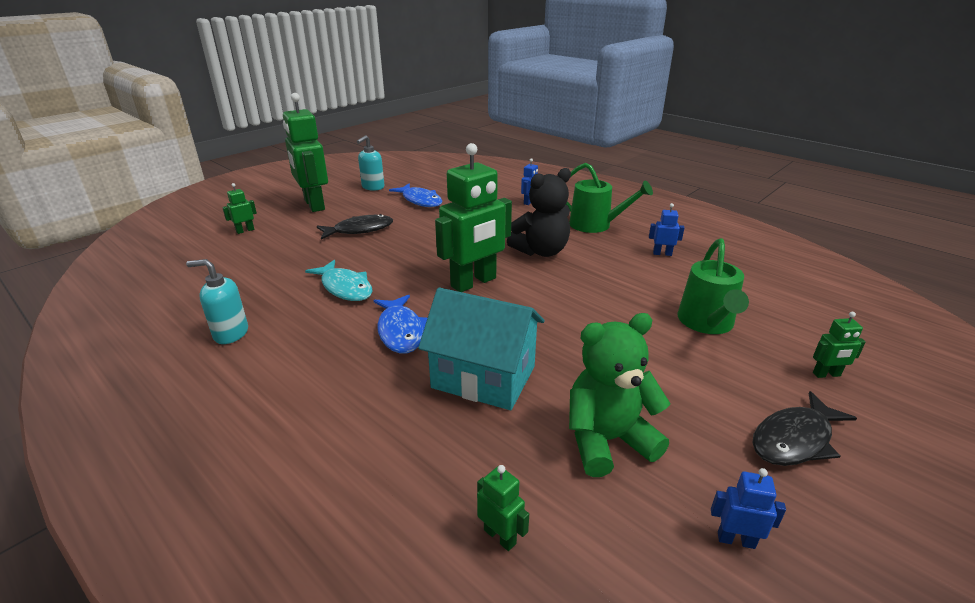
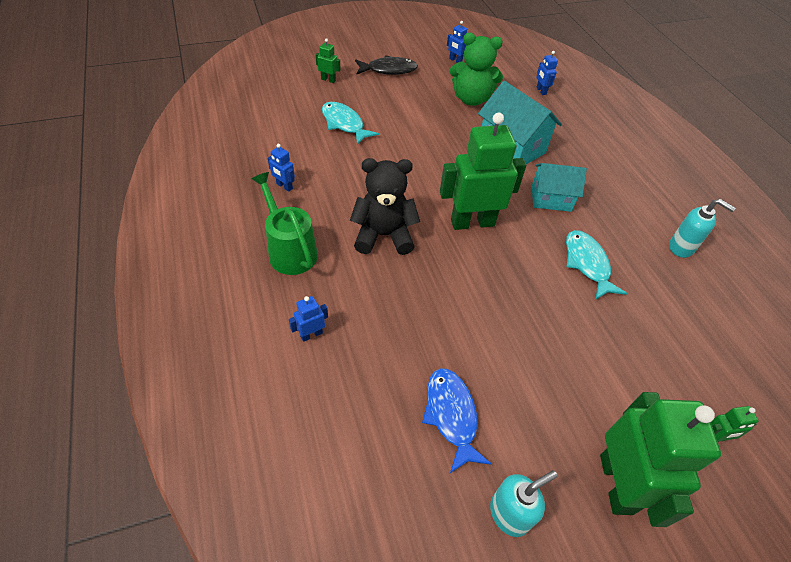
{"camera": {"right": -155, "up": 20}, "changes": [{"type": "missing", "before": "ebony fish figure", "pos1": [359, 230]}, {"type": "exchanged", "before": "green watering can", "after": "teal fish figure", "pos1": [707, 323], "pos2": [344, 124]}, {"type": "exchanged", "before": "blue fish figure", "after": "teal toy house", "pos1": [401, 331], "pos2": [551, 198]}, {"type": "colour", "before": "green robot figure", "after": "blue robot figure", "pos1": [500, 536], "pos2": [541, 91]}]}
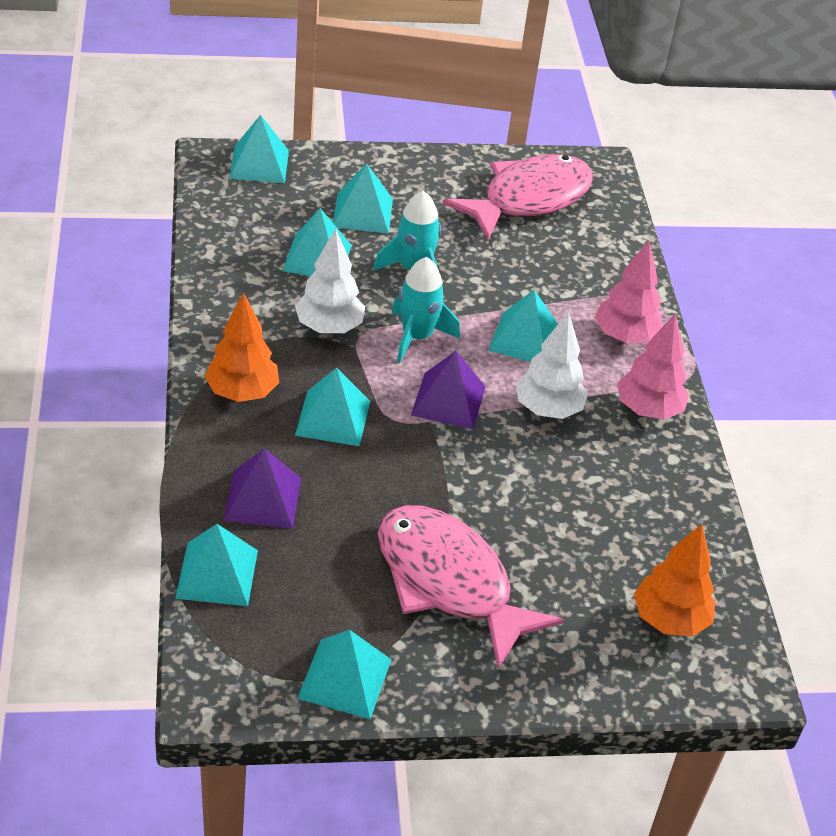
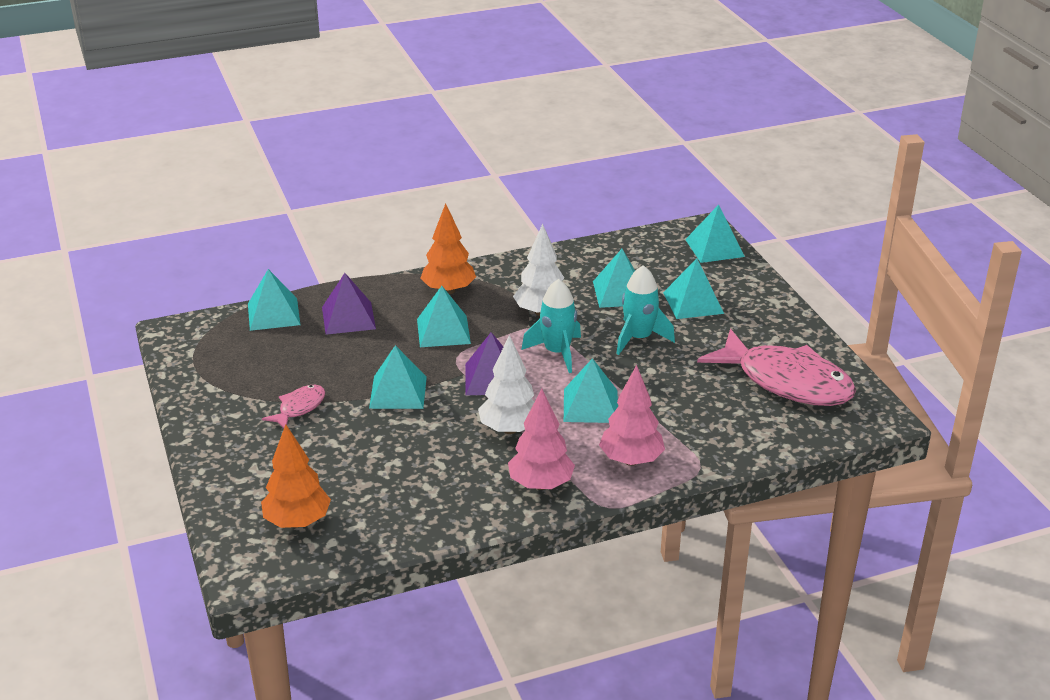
{"camera": {"right": 80, "up": -10}, "changes": [{"type": "size", "before": "pink fish figure", "pos1": [449, 582], "pos2": [299, 408], "scale": 0.45}, {"type": "relocated", "before": "teal pyramid shape", "pos1": [345, 678], "pos2": [398, 392]}]}
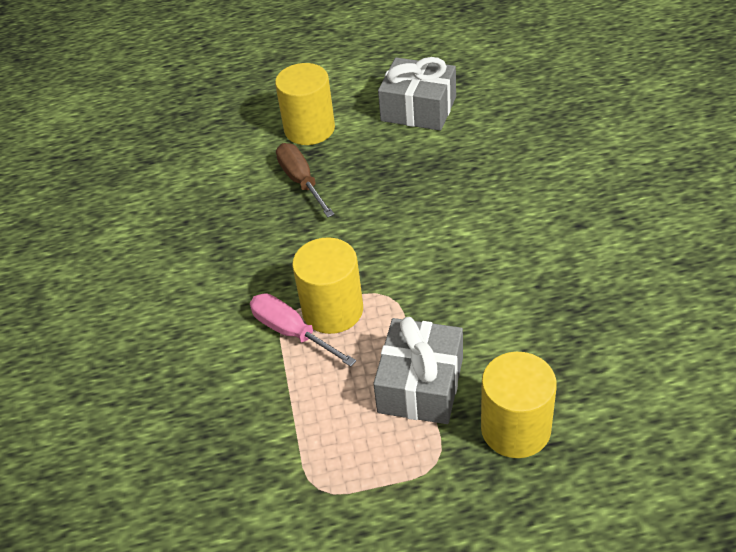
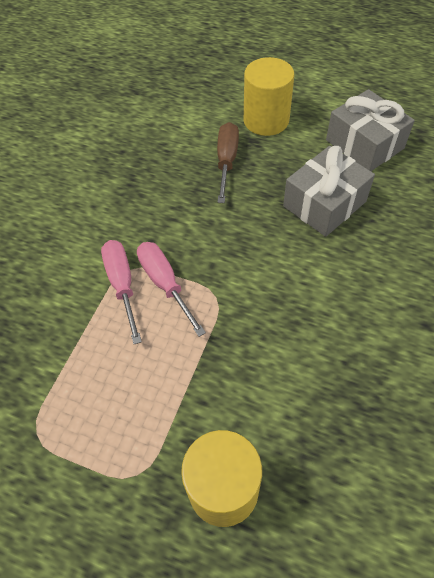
{"camera": {"right": 30, "up": 10}, "changes": [{"type": "exchanged", "before": "yellow cylinder", "after": "pink hand screwdriver", "pos1": [332, 310], "pos2": [165, 284]}, {"type": "relocated", "before": "gray wrapped gift", "pos1": [420, 385], "pos2": [324, 204]}]}
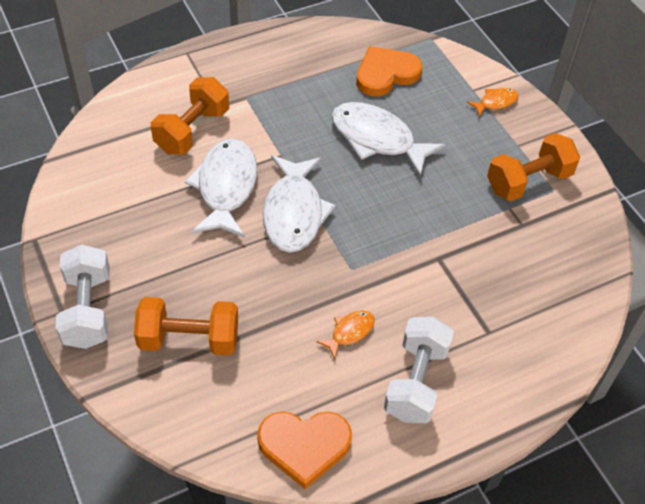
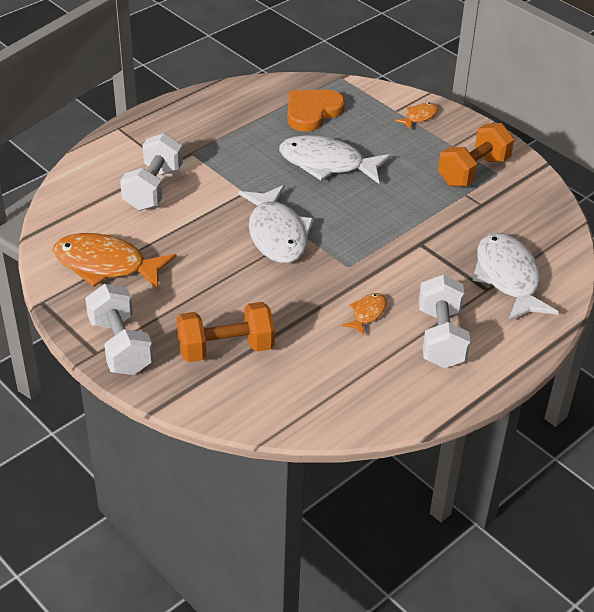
{"camera": {"right": -15, "up": -10}, "changes": [{"type": "colour", "before": "orange dumbbell", "after": "snow-white dumbbell", "pos1": [192, 131], "pos2": [153, 188]}, {"type": "relocated", "before": "snow-white fish figure", "pos1": [226, 187], "pos2": [508, 278]}, {"type": "missing", "before": "orange heart", "pos1": [304, 446]}, {"type": "appeared", "after": "orange fish figure", "pos2": [106, 265]}]}
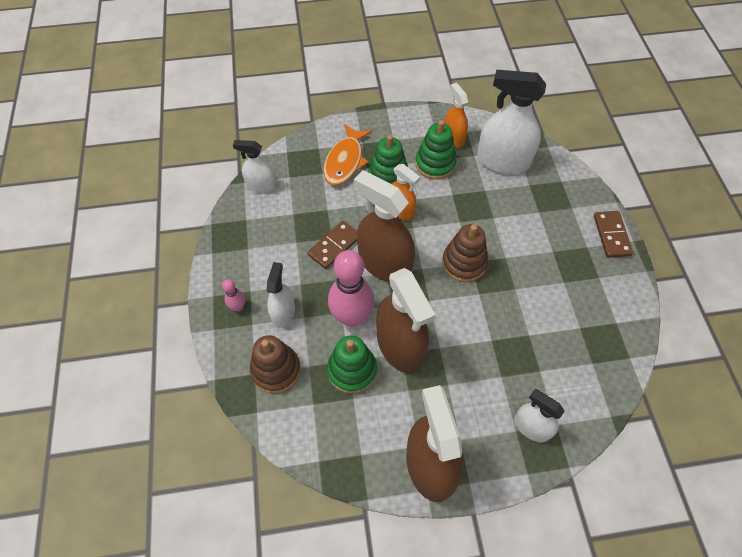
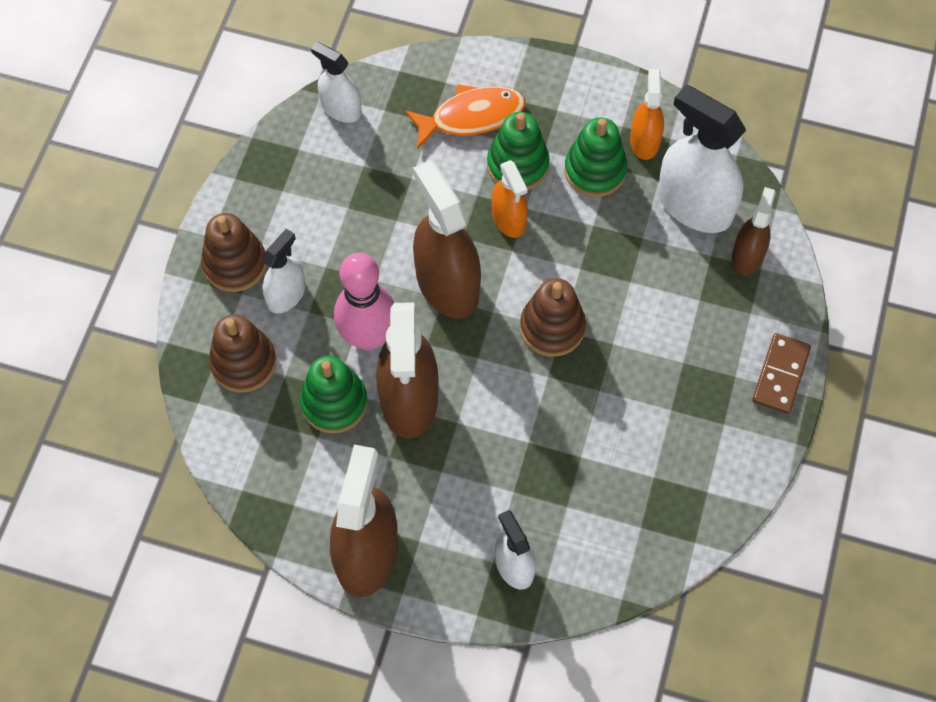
{"camera": {"right": 25, "up": 5}, "changes": [{"type": "spun", "before": "orange fish figure", "pos1": [345, 161], "pos2": [471, 117], "turn": -150}, {"type": "missing", "before": "brown domino piece", "pos1": [334, 246]}, {"type": "exchanged", "before": "pink tenpin", "after": "brown stacking rings", "pos1": [238, 307], "pos2": [235, 264]}, {"type": "appeared", "after": "brown spray cleaner", "pos2": [747, 256]}]}
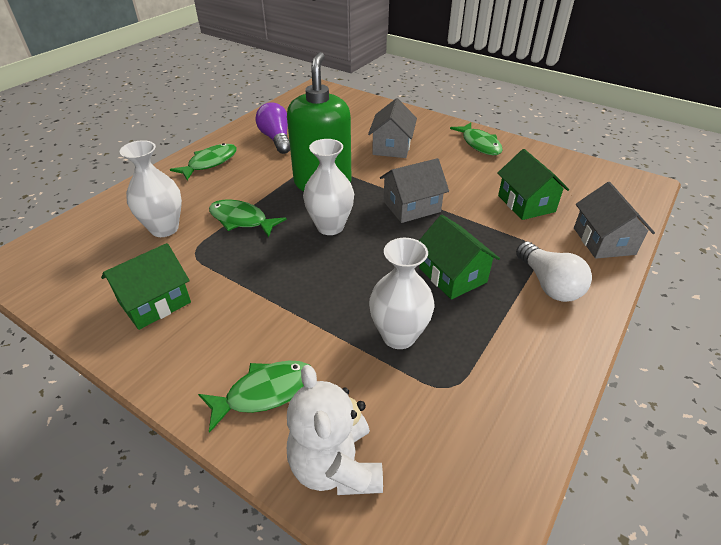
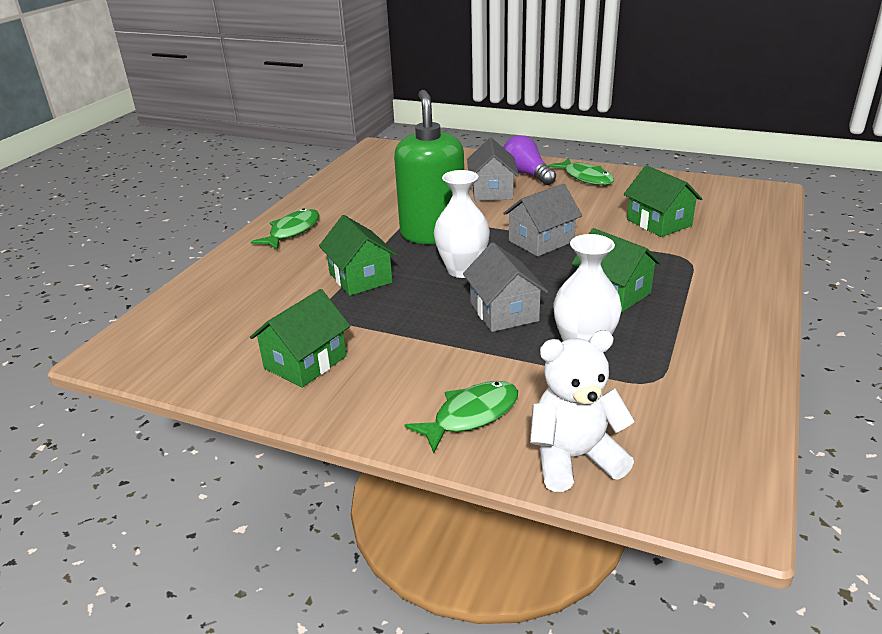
{"camera": {"right": -10, "up": -10}, "changes": [{"type": "relocated", "before": "royal purple light bulb", "pos1": [276, 139], "pos2": [526, 174]}, {"type": "missing", "before": "snow-white tall vase", "pos1": [164, 228]}, {"type": "relocated", "before": "gray toy house", "pos1": [603, 241], "pos2": [504, 312]}, {"type": "exchanged", "before": "green fish figure", "after": "green toy house", "pos1": [241, 220], "pos2": [360, 278]}, {"type": "missing", "before": "snow-white light bulb", "pos1": [548, 284]}, {"type": "spun", "before": "snow-white stuffed bear", "pos1": [335, 466], "pos2": [574, 458], "turn": 105}]}
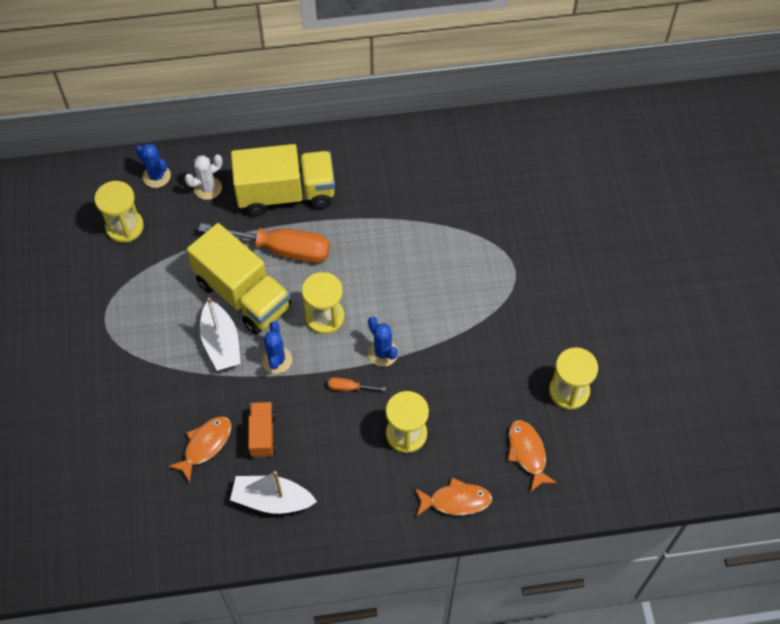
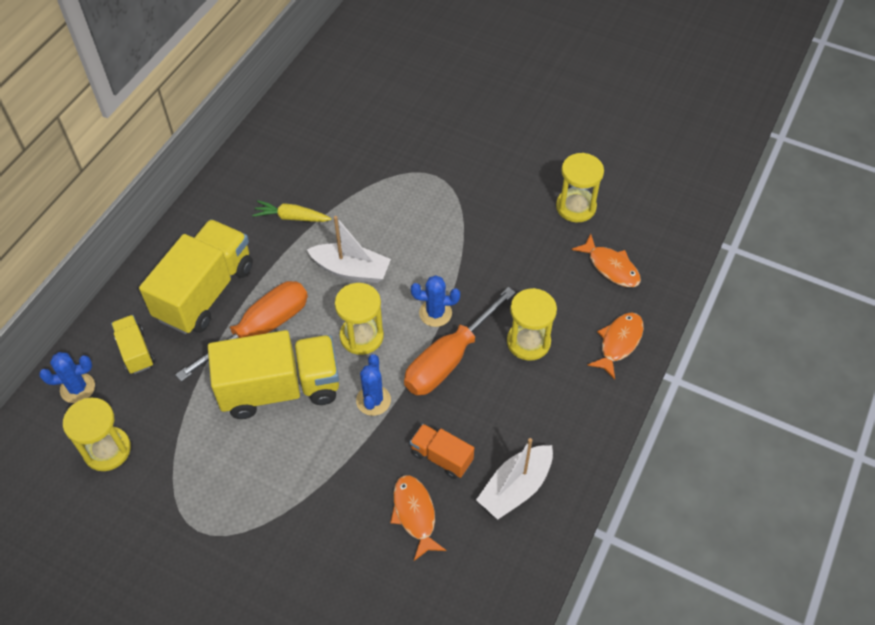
{"camera": {"right": -55, "up": -5}, "changes": [{"type": "exchanged", "before": "snow-white prickly plant", "after": "yellow lorry", "pos1": [207, 188], "pos2": [135, 351]}, {"type": "relocated", "before": "snow-white toy boat", "pos1": [221, 343], "pos2": [351, 270]}, {"type": "spun", "before": "blue prickly plant", "pos1": [276, 360], "pos2": [373, 400], "turn": 60}, {"type": "size", "before": "orange hand screwdriver", "pos1": [349, 388], "pos2": [449, 358], "scale": 2.42}, {"type": "spun", "before": "orange fish figure", "pos1": [527, 453], "pos2": [611, 267], "turn": -150}, {"type": "appeared", "after": "yellow toy carrot", "pos2": [292, 217]}]}
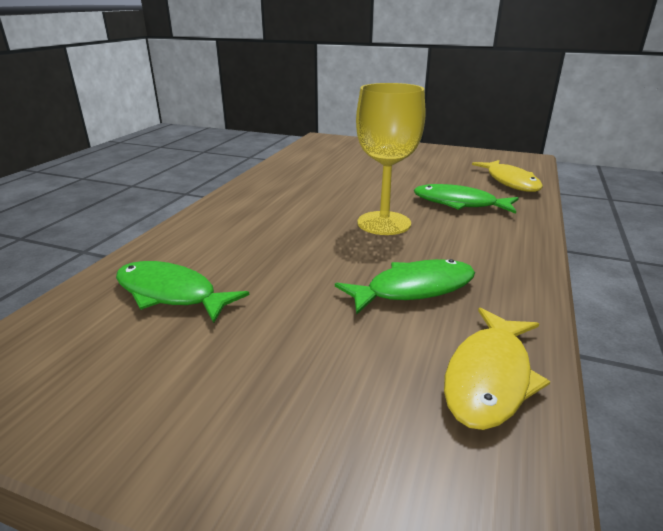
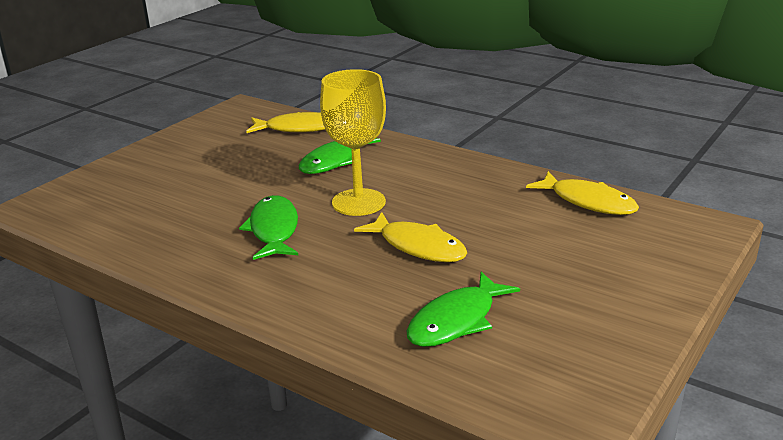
{"camera": {"right": -75, "up": 0}, "changes": [{"type": "relocated", "before": "green fish figure", "pos1": [414, 289], "pos2": [274, 230]}, {"type": "appeared", "after": "yellow fish figure", "pos2": [418, 246]}]}
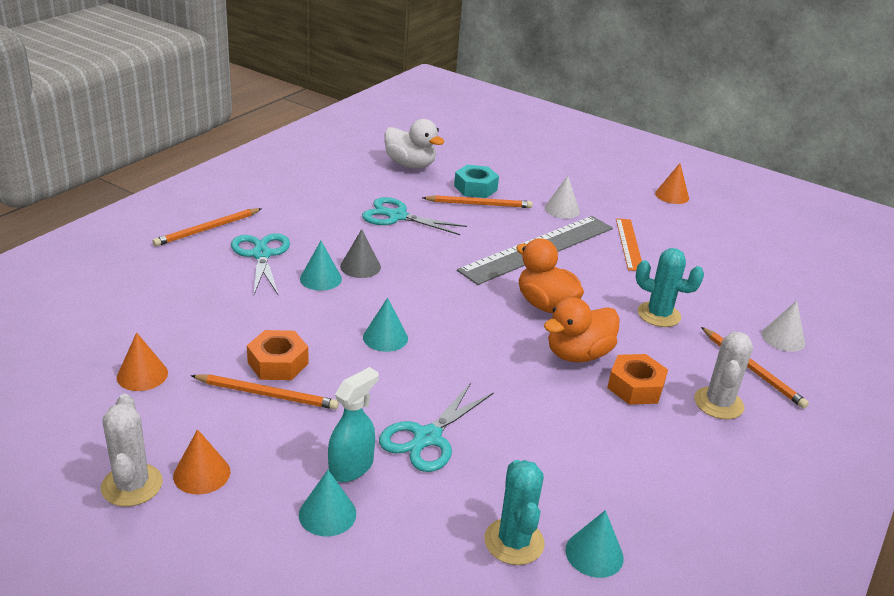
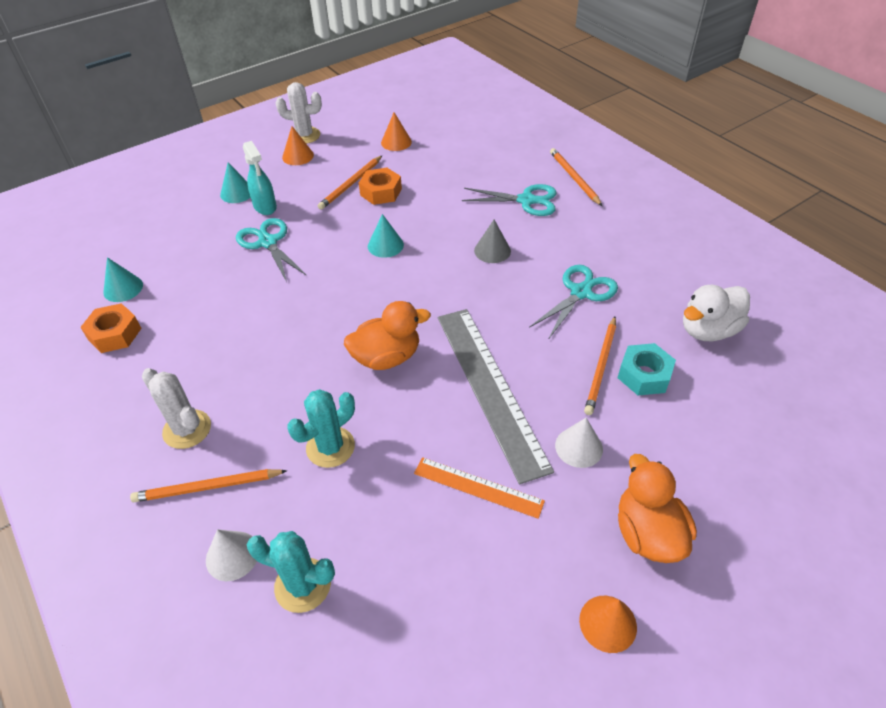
{"camera": {"right": 115, "up": 15}, "changes": [{"type": "missing", "before": "teal cone shape", "pos1": [320, 278]}, {"type": "relocated", "before": "orange duck", "pos1": [577, 354], "pos2": [647, 533]}, {"type": "relocated", "before": "orange nut", "pos1": [635, 387], "pos2": [115, 334]}, {"type": "relocated", "before": "teal prickly plant", "pos1": [514, 542], "pos2": [303, 585]}]}
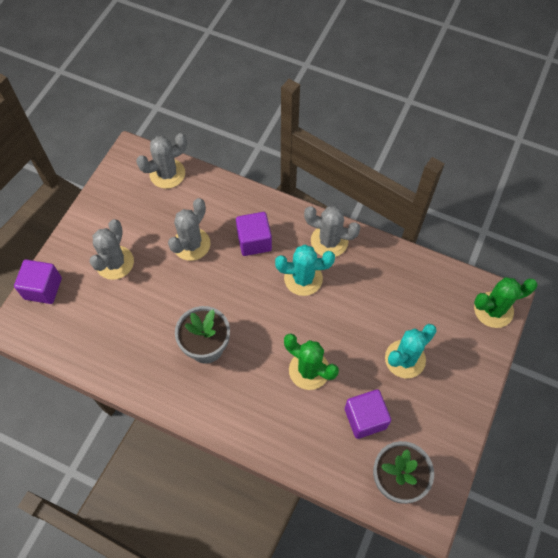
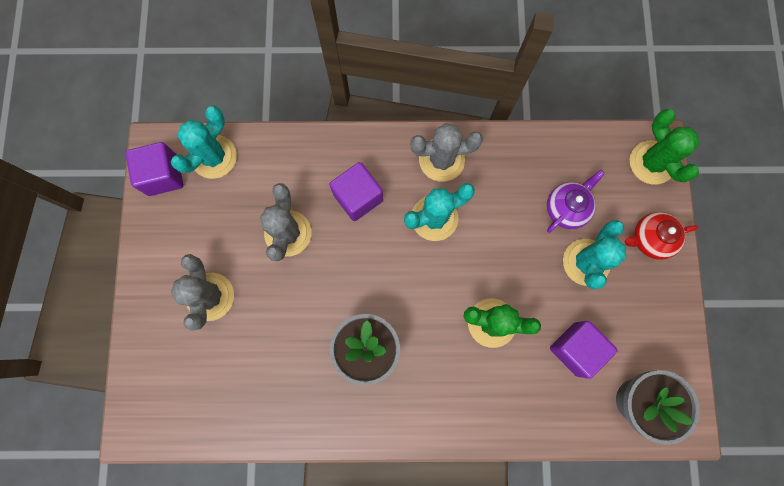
{"camera": {"right": -25, "up": 15}, "changes": [{"type": "colour", "before": "gray prickly plant", "after": "teal prickly plant", "pos1": [167, 174], "pos2": [214, 157]}, {"type": "relocated", "before": "royal purple solid cube", "pos1": [43, 288], "pos2": [163, 175]}, {"type": "spun", "before": "green prickly plant", "pos1": [493, 310], "pos2": [651, 163], "turn": -75}, {"type": "appeared", "after": "royal purple tea pot", "pos2": [566, 208]}, {"type": "appeared", "after": "crimson tea pot", "pos2": [650, 239]}]}
